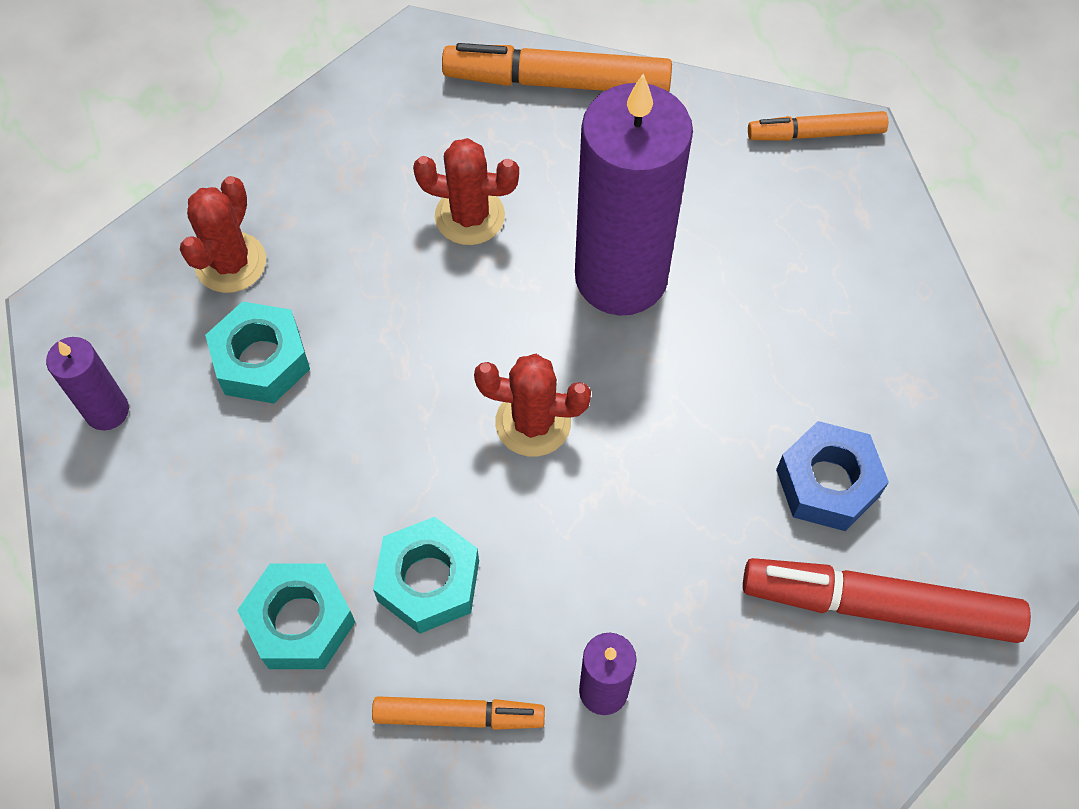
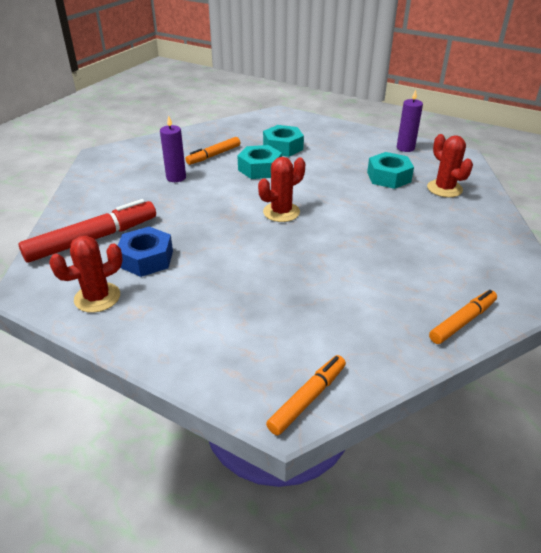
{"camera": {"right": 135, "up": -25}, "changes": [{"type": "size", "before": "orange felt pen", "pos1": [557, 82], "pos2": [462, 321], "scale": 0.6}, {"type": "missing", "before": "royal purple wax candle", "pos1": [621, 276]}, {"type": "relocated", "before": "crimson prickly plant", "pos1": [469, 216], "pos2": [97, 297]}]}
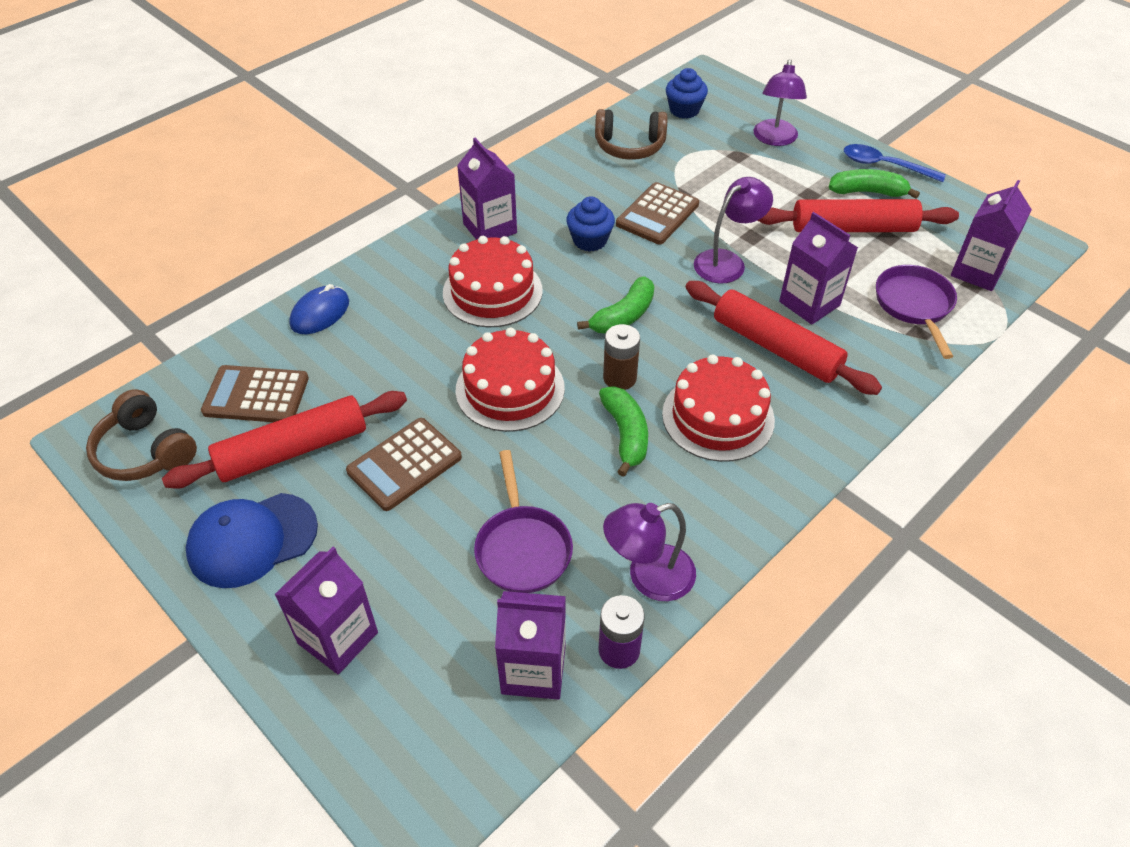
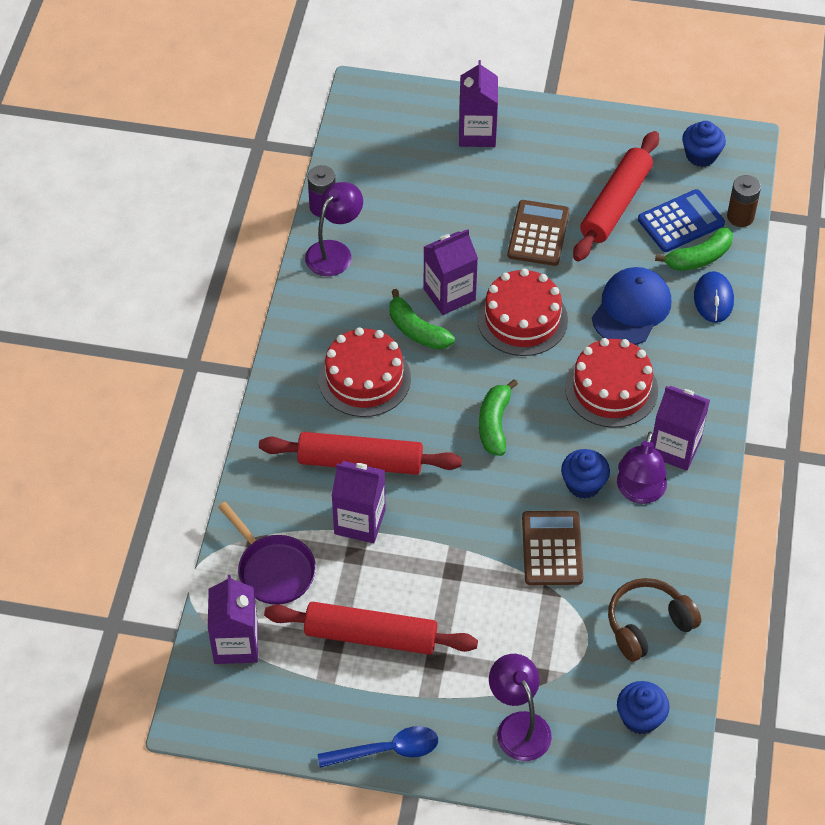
{"camera": {"right": 145, "up": 5}, "changes": [{"type": "relocated", "before": "green banana", "pos1": [868, 192], "pos2": [699, 258]}, {"type": "relocated", "before": "royal purple lamp", "pos1": [727, 261], "pos2": [639, 492]}, {"type": "spun", "before": "crimson dough roller", "pos1": [853, 228], "pos2": [371, 636], "turn": 45}, {"type": "relocated", "before": "brown AA battery", "pos1": [619, 378], "pos2": [740, 217]}, {"type": "colour", "before": "brown calculator", "after": "blue calculator", "pos1": [256, 395], "pos2": [680, 221]}, {"type": "exchanged", "before": "brown over-ear headphones", "after": "blue cupcake", "pos1": [145, 451], "pos2": [701, 155]}, {"type": "missing", "before": "royal purple pan", "pos1": [522, 548]}, {"type": "relocated", "before": "blue baseball cap", "pos1": [252, 540], "pos2": [631, 309]}, {"type": "relocated", "before": "royal purple carton", "pos1": [533, 669], "pos2": [449, 294]}]}
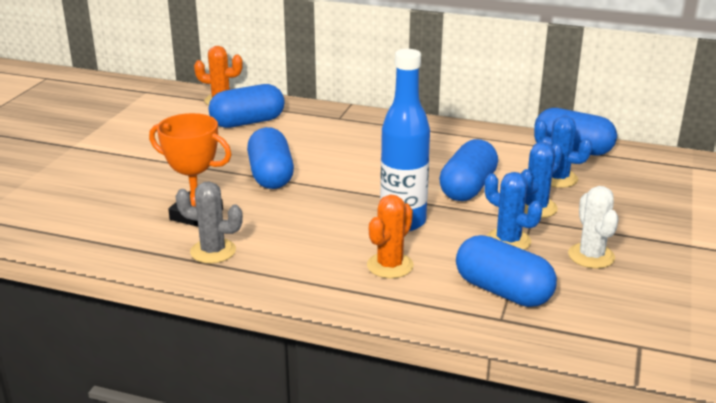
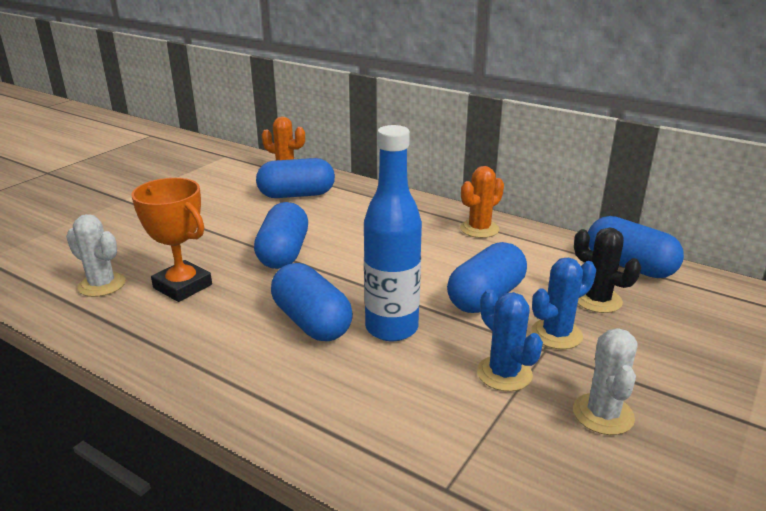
{"camera": {"right": 15, "up": 0}, "changes": [{"type": "colour", "before": "blue prickly plant", "after": "ebony prickly plant", "pos1": [557, 178], "pos2": [597, 300]}, {"type": "missing", "before": "gray prickly plant", "pos1": [213, 251]}, {"type": "relocated", "before": "orange prickly plant", "pos1": [390, 265], "pos2": [479, 229]}, {"type": "relocated", "before": "blue pill shape", "pos1": [503, 291], "pos2": [311, 322]}, {"type": "appeared", "after": "snow-white prickly plant", "pos2": [102, 285]}]}
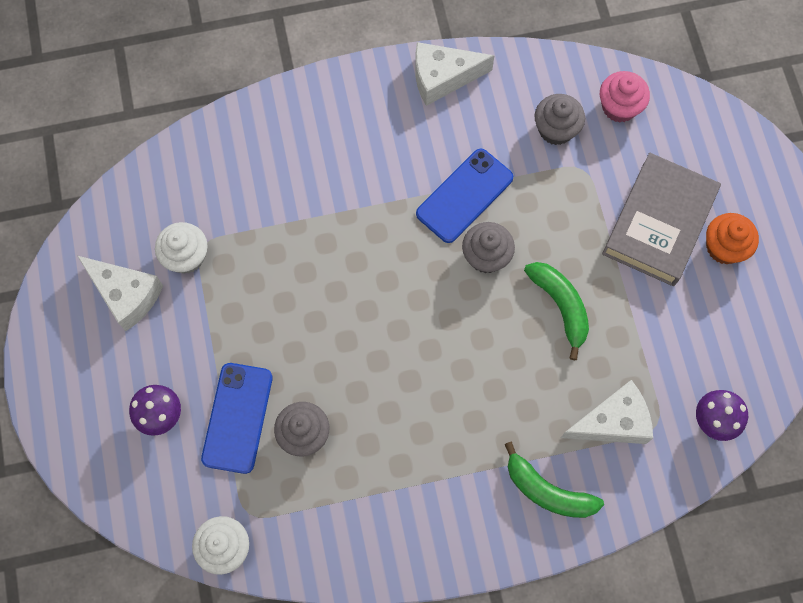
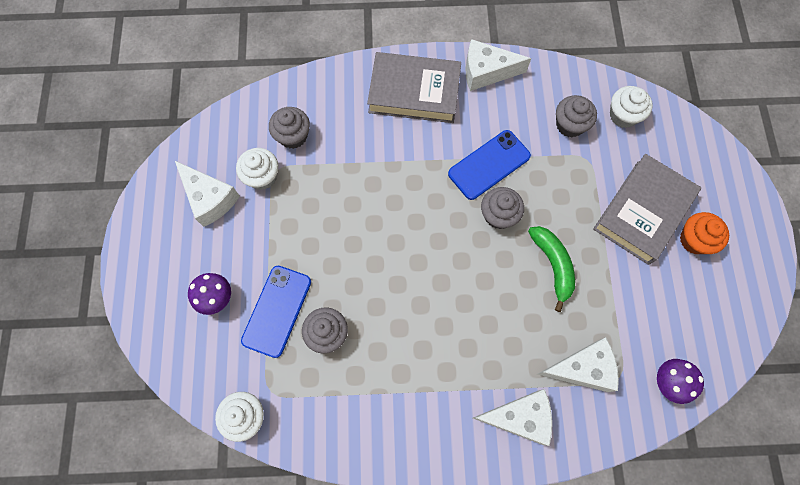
{"camera": {"right": 10, "up": 0}, "changes": [{"type": "colour", "before": "pink cupcake", "after": "snow-white cupcake", "pos1": [619, 107], "pos2": [623, 115]}, {"type": "exchanged", "before": "green banana", "after": "snow-white cheese", "pos1": [547, 491], "pos2": [519, 417]}, {"type": "appeared", "after": "gray hardcover", "pos2": [414, 92]}, {"type": "appeared", "after": "gray cupcake", "pos2": [293, 136]}]}
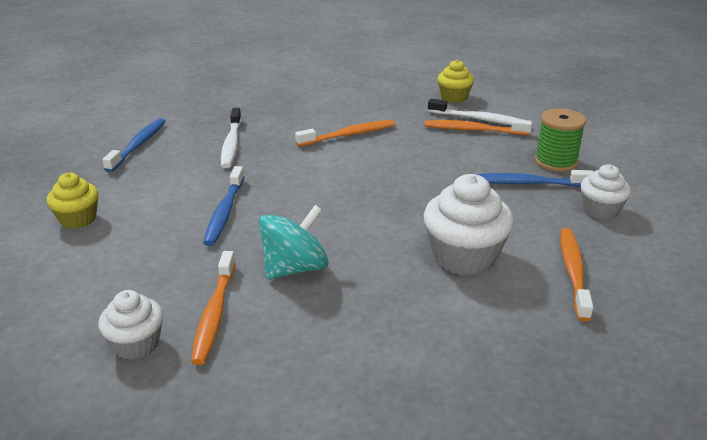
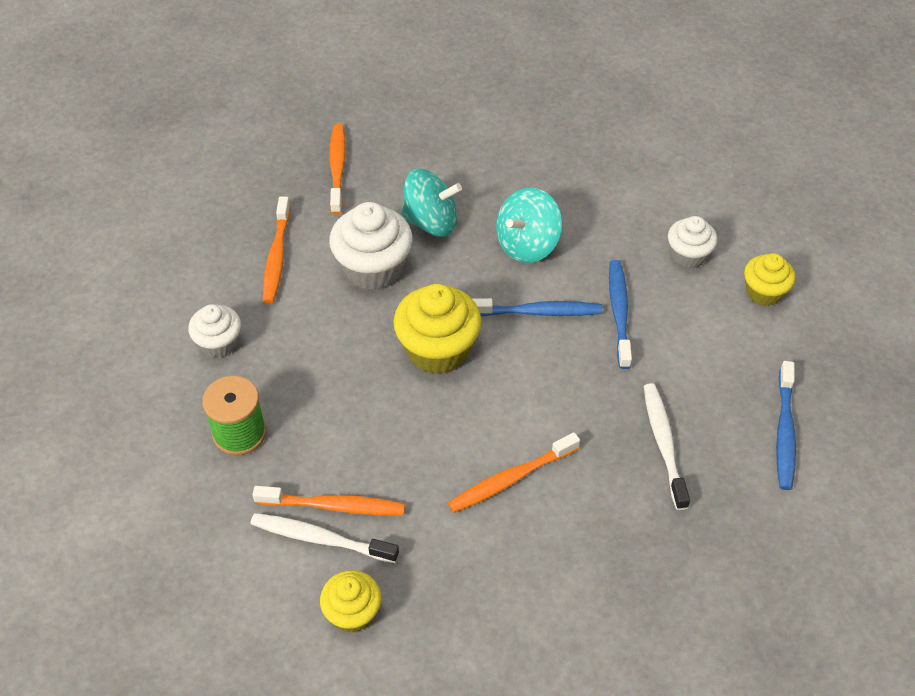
{"camera": {"right": 175, "up": 20}, "changes": [{"type": "relocated", "before": "blue tooth brush", "pos1": [527, 183], "pos2": [538, 312]}, {"type": "relocated", "before": "orange tooth brush", "pos1": [214, 314], "pos2": [337, 168]}, {"type": "relocated", "before": "snow-white cupcake", "pos1": [136, 344], "pos2": [688, 255]}, {"type": "appeared", "after": "teal whirligig", "pos2": [431, 222]}, {"type": "appeared", "after": "yellow cupcake", "pos2": [438, 349]}]}
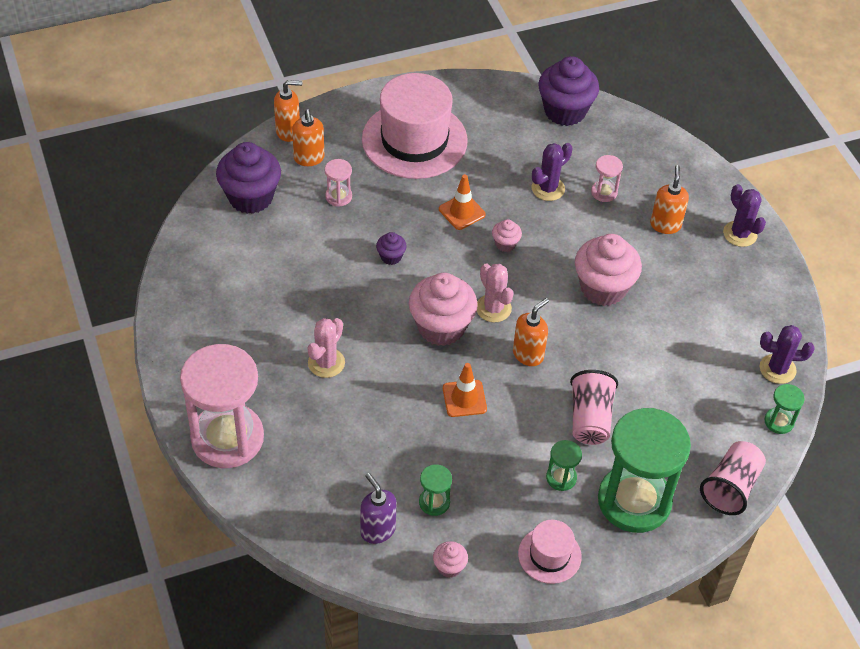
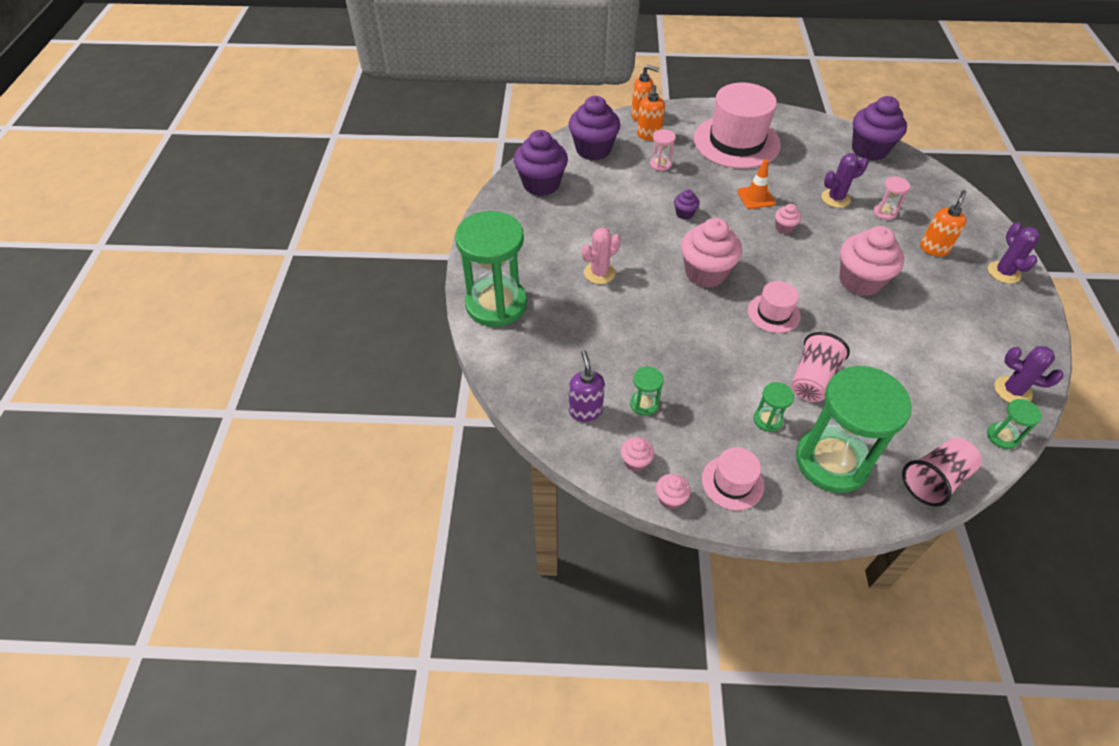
{"camera": {"right": 25, "up": 0}, "changes": [{"type": "missing", "before": "pink prickly plant", "pos1": [493, 308]}, {"type": "exchanged", "before": "orange pump bottle", "after": "pink hat", "pos1": [528, 354], "pos2": [773, 313]}, {"type": "colour", "before": "pink sand timer", "after": "green sand timer", "pos1": [227, 438], "pos2": [496, 304]}, {"type": "missing", "before": "orange traffic cone", "pos1": [464, 398]}, {"type": "appeared", "after": "royal purple cupcake", "pos2": [541, 184]}, {"type": "appeared", "after": "pink cupcake", "pos2": [670, 498]}]}
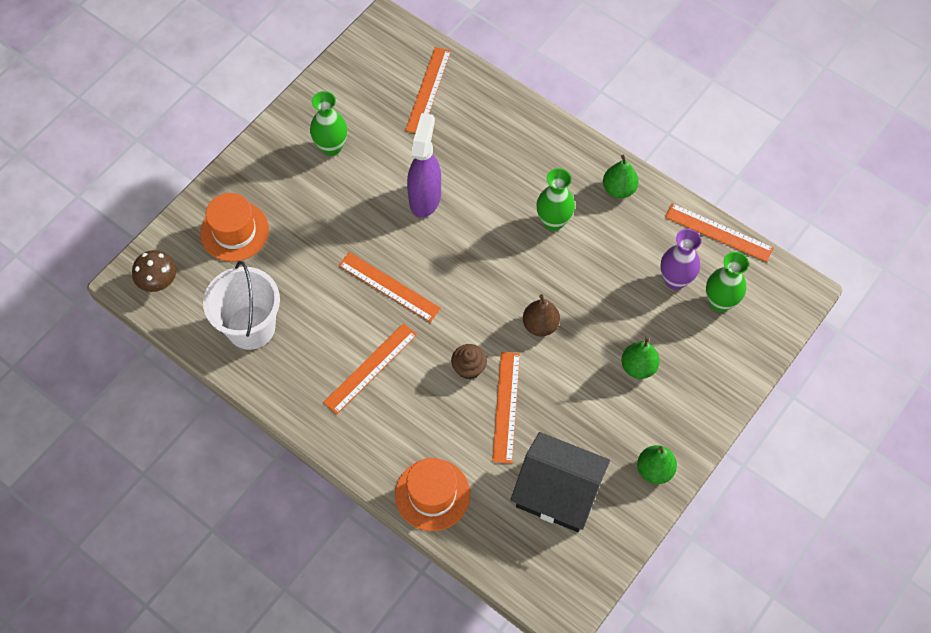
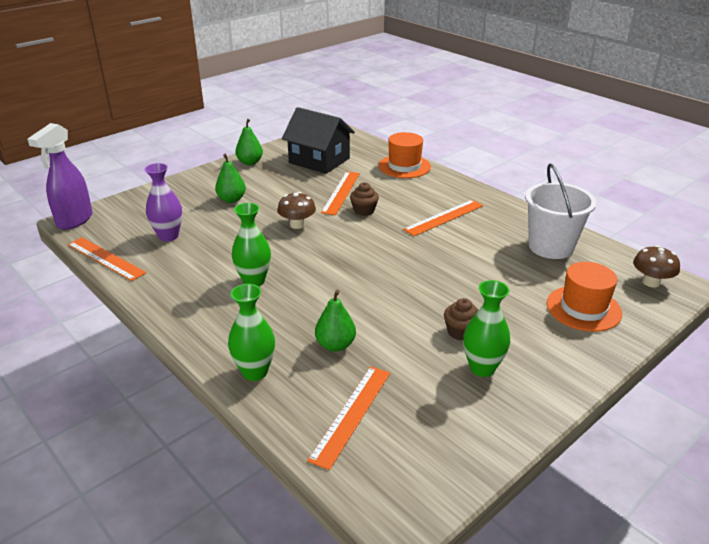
{"camera": {"right": -170, "up": -30}, "changes": [{"type": "relocated", "before": "royal purple spray cleaner", "pos1": [425, 198], "pos2": [74, 220]}, {"type": "relocated", "before": "green toy pear", "pos1": [619, 189], "pos2": [335, 345]}, {"type": "missing", "before": "orange straightedge", "pos1": [389, 287]}, {"type": "relocated", "before": "green tall vase", "pos1": [720, 302], "pos2": [255, 372]}, {"type": "exchanged", "before": "brown toy pear", "after": "brown mushroom", "pos1": [540, 325], "pos2": [297, 225]}, {"type": "appeared", "after": "brown cupcake", "pos2": [460, 332]}]}
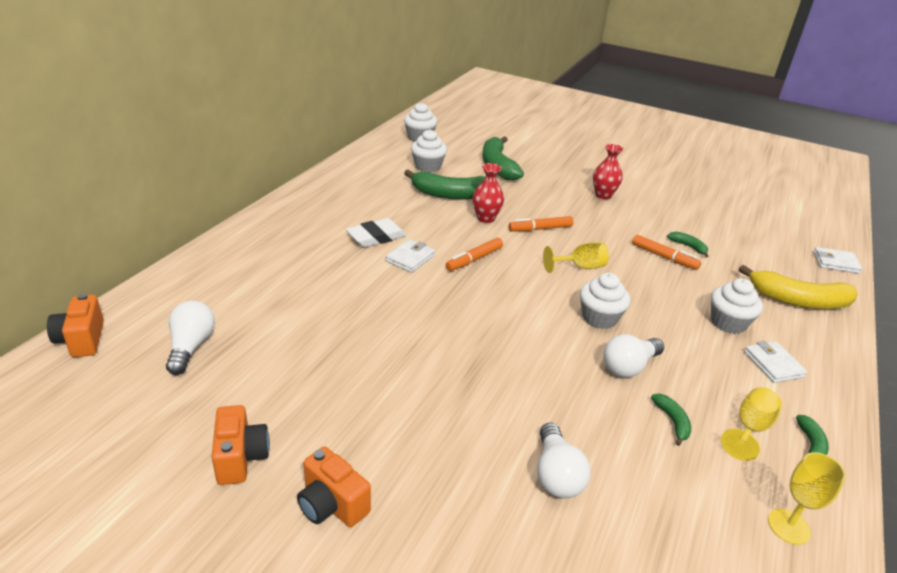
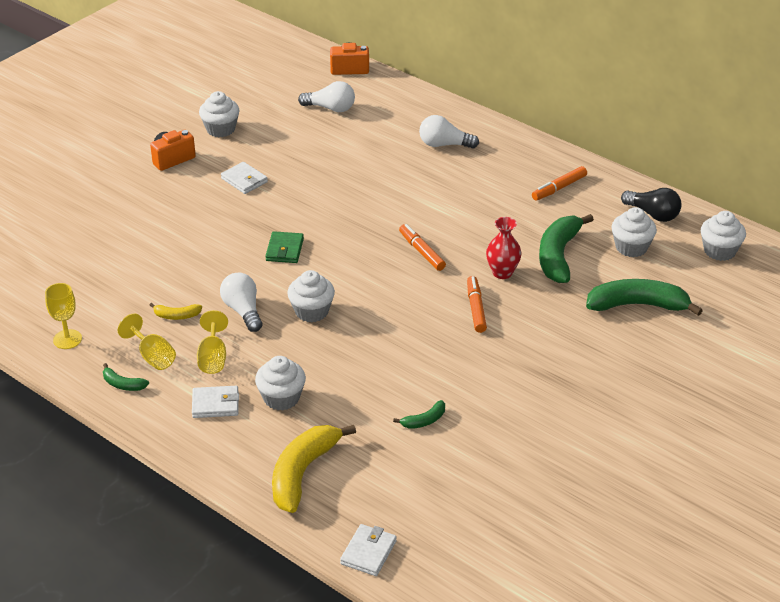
{"camera": {"right": 105, "up": 5}, "changes": [{"type": "missing", "before": "crimson tall vase", "pos1": [603, 195]}, {"type": "missing", "before": "snow-white gum eraser", "pos1": [376, 237]}, {"type": "relocated", "before": "orange felt pen", "pos1": [664, 257], "pos2": [559, 188]}, {"type": "relocated", "before": "snow-white billfold", "pos1": [410, 258], "pos2": [244, 180]}, {"type": "relocated", "before": "yellow wine glass", "pos1": [580, 267], "pos2": [213, 358]}, {"type": "colour", "before": "green banana", "after": "yellow banana", "pos1": [672, 421], "pos2": [176, 316]}, {"type": "exchanged", "before": "orange camera", "after": "snow-white cupcake", "pos1": [241, 458], "pos2": [220, 129]}, {"type": "relocated", "before": "snow-white light bulb", "pos1": [556, 474], "pos2": [444, 145]}, {"type": "appeared", "after": "ebony light bulb", "pos2": [653, 214]}, {"type": "appeared", "after": "green billfold", "pos2": [284, 250]}]}
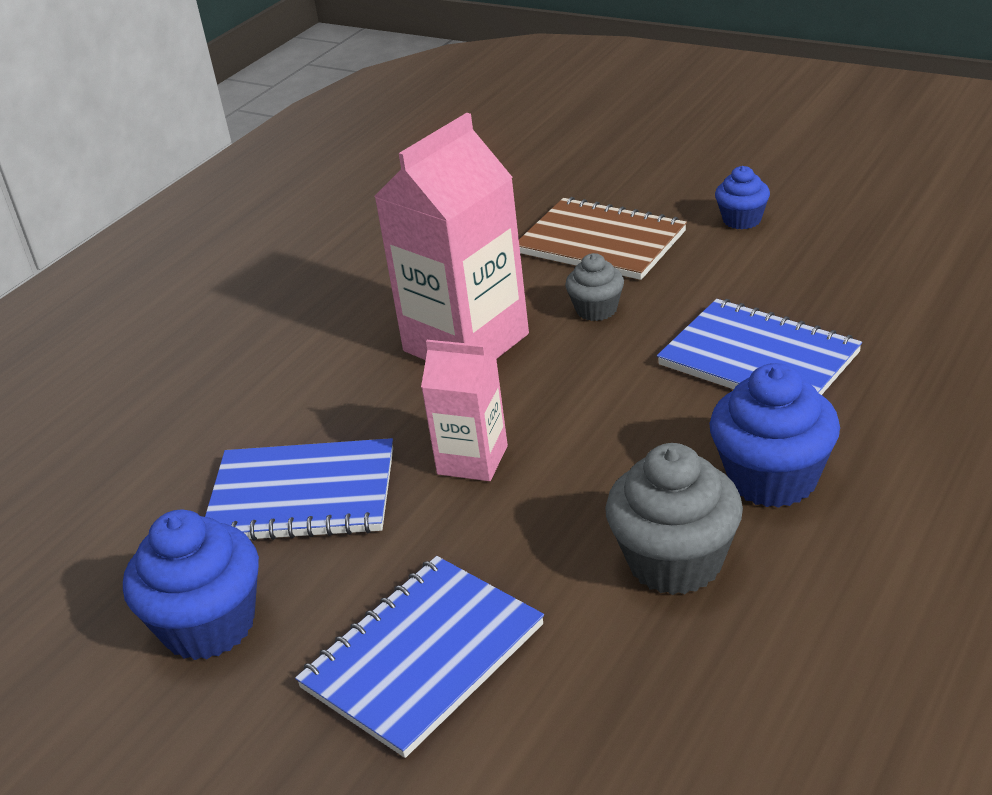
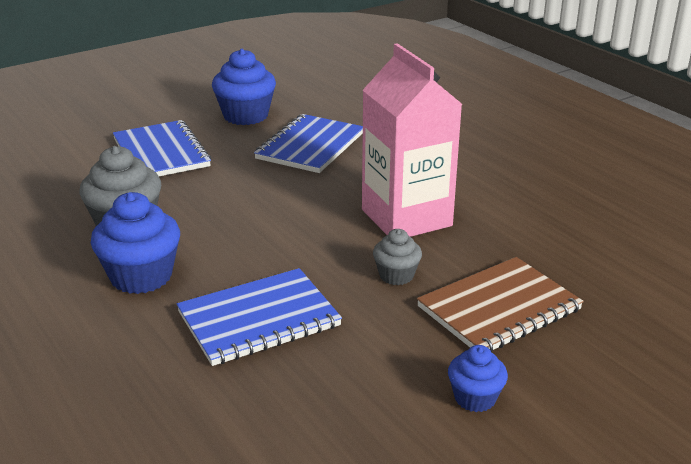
{"camera": {"right": 110, "up": -5}, "changes": [{"type": "missing", "before": "pink carton", "pos1": [472, 460]}]}
